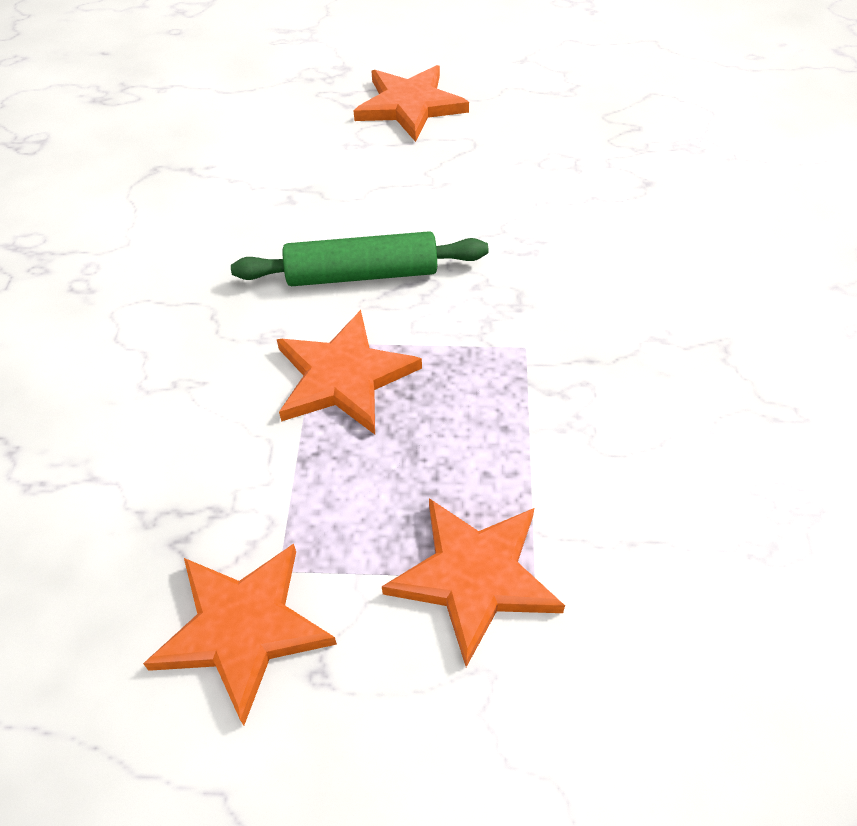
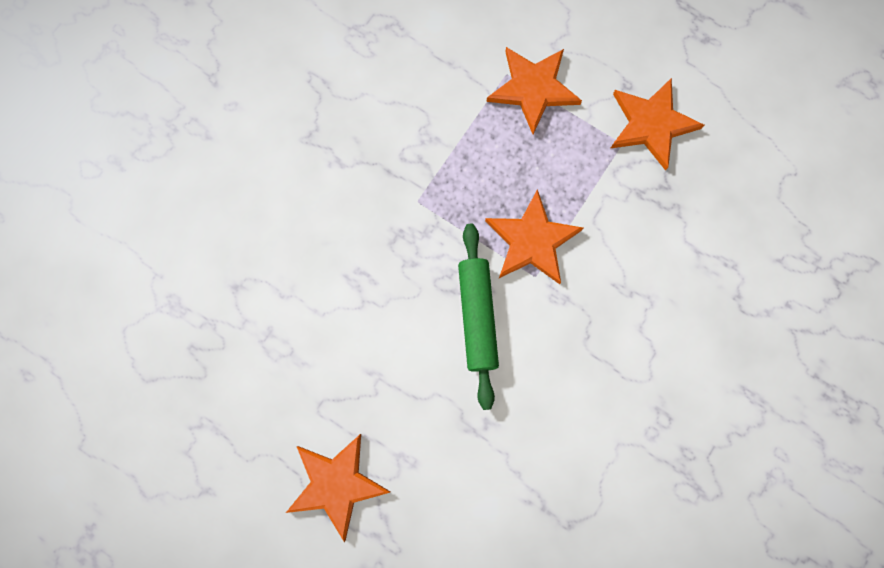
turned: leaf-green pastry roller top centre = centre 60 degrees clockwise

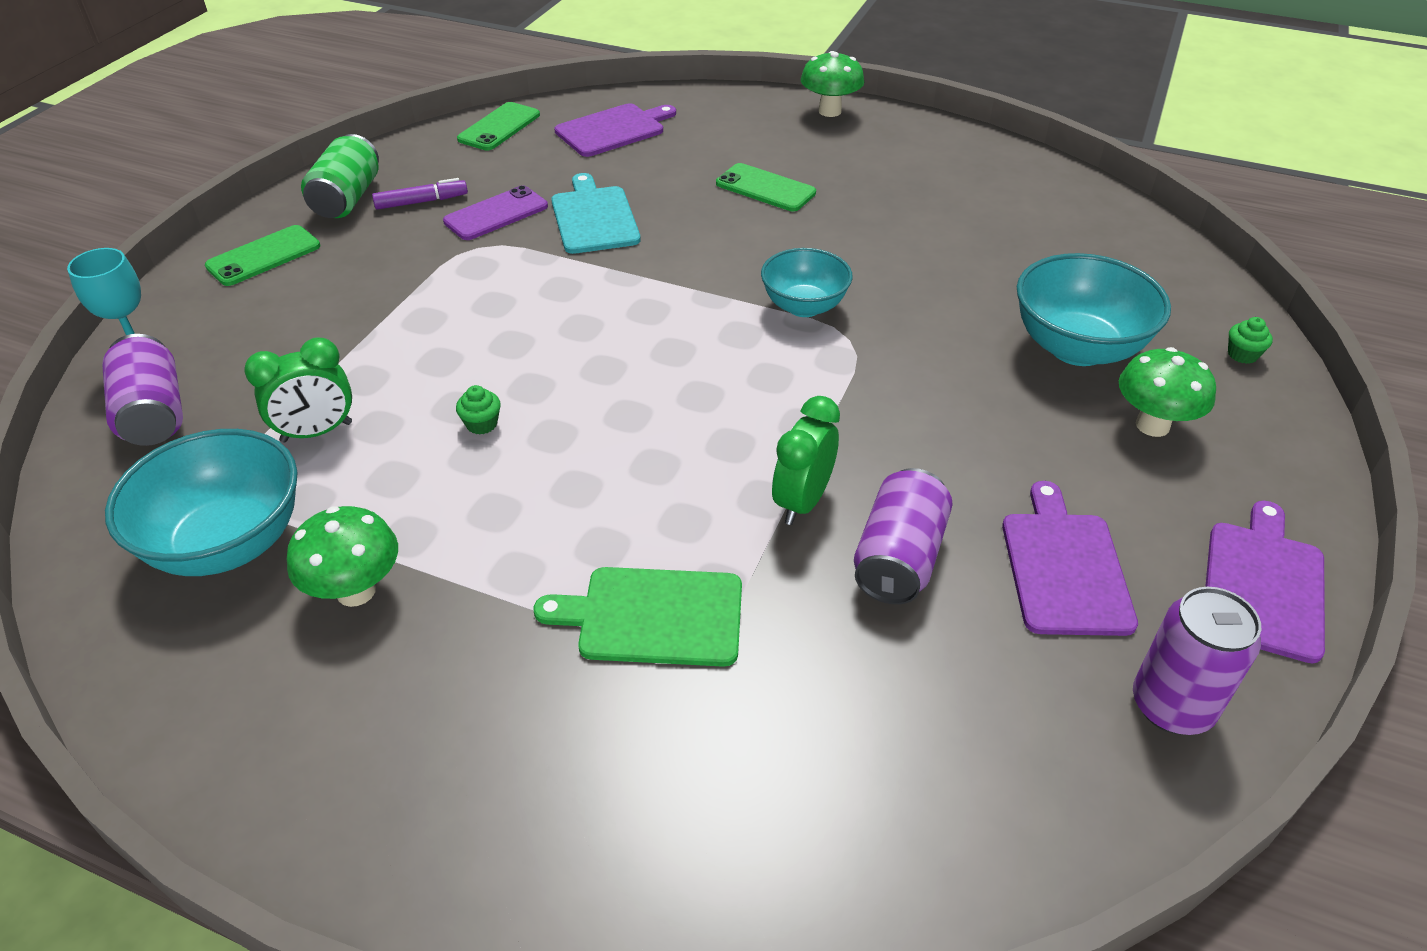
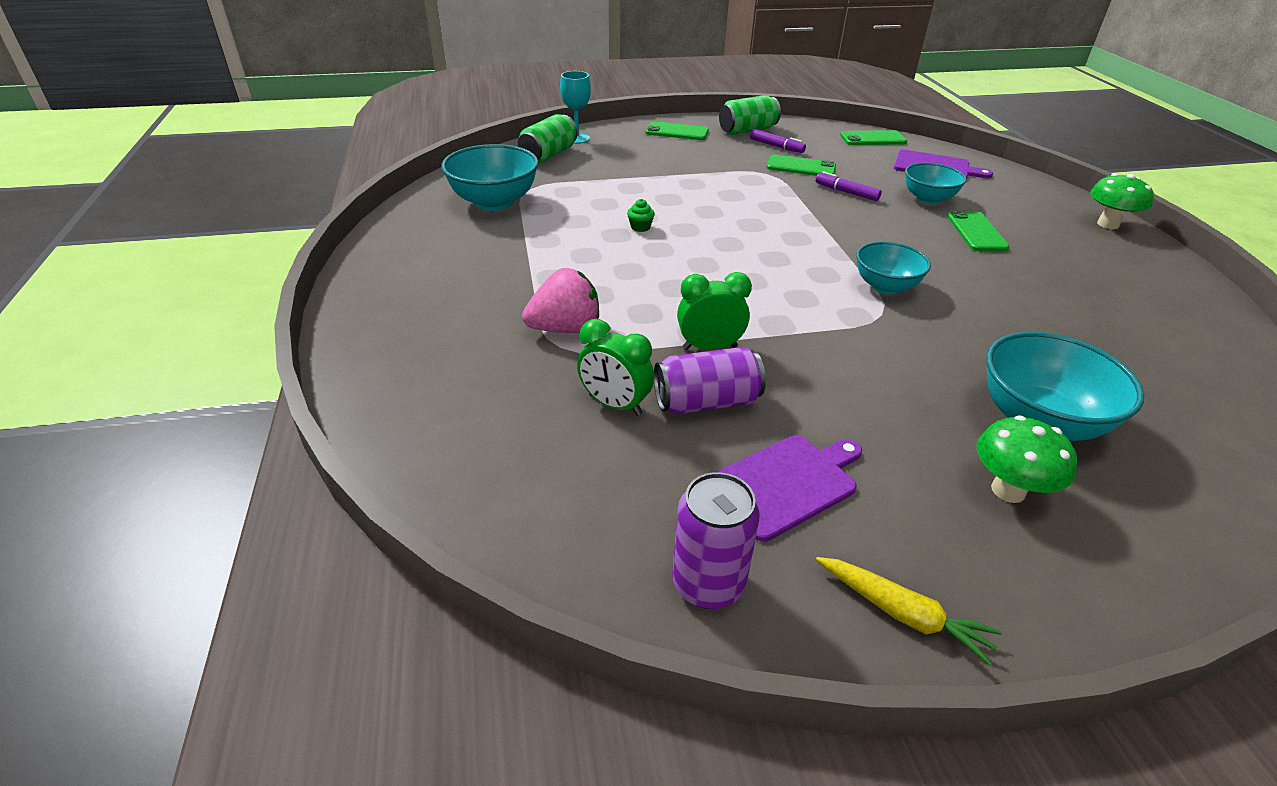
removed: leaf-green fungus (1st from left) middle left; leaf-green cupcake (2nd from left) middle right
added: teal bowl (3rd from left) top right
moved: leaf-green clock (1st from left) middle left to centre
replaced: leaf-green bread board centre to rosy toy strawberry centre; teal bread board top centre to royal purple marker (2nd from left) top centre; royal purple bread board (3rd from left) middle right to bright yellow carrot bottom right
recoloured: royal purple tin (1st from left) middle left to leaf-green tin (1st from left) top centre; royal purple phone top centre to leaf-green phone (2nd from left) top centre

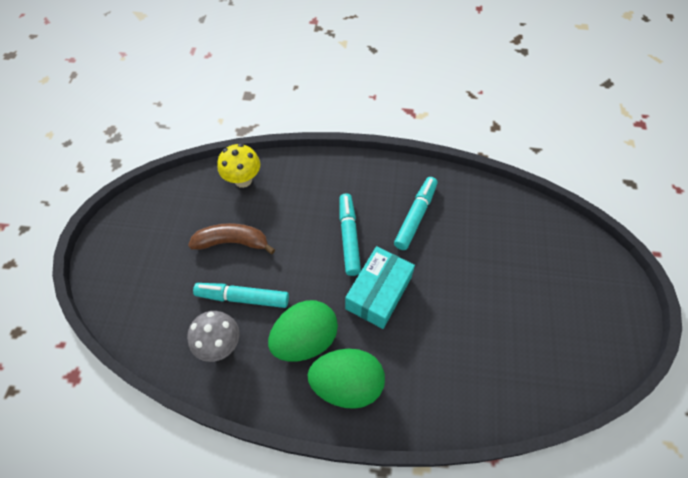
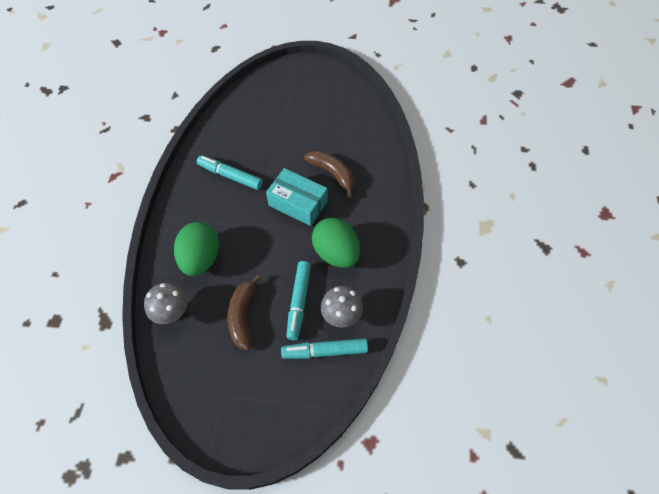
added: russet banana fruit (2nd from left) centre
moved: leaf-green egg (2nd from left in the first image) bottom centre to leaf-green egg (1st from left) middle left; teal marker (2nd from left in the first image) centre to teal marker (3rd from left) bottom centre
recoloured: bright yellow fungus centre to gray fungus (1st from left) middle left

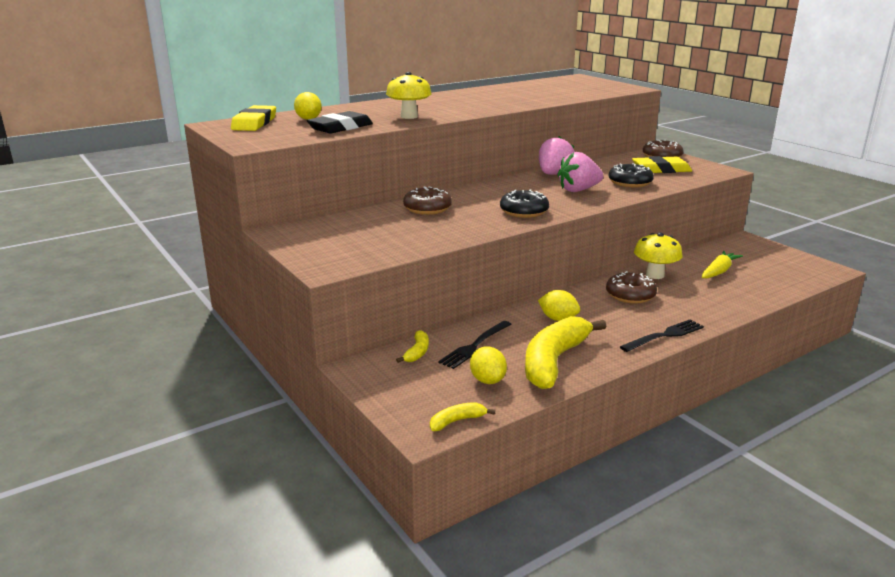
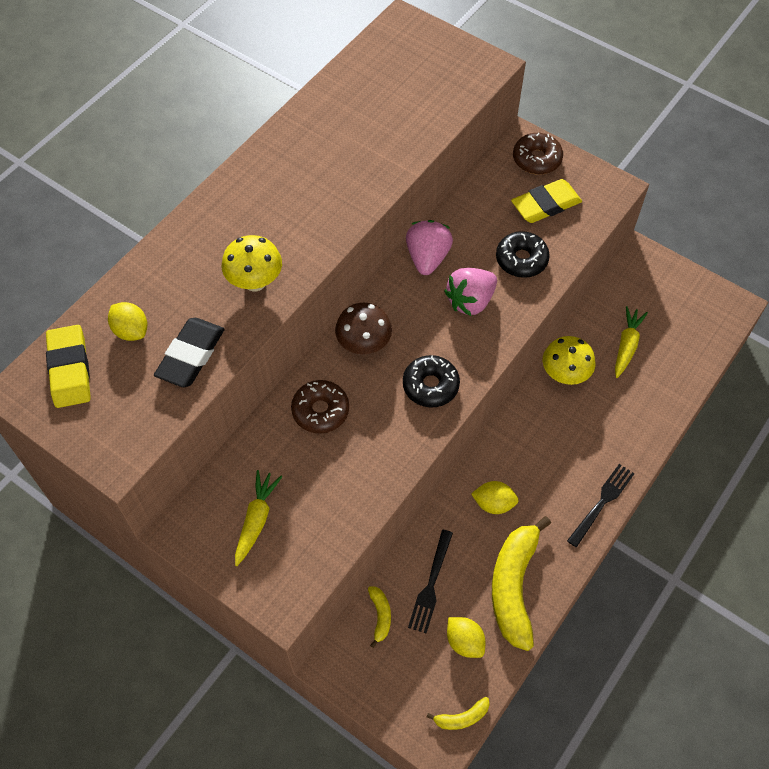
removed: russet glazed donut (2nd from left) middle right
added: bright yellow carrot (1st from left) bottom centre; russet fungus centre
turned: bright yellow banana fruit (2nd from left) bottom centre = bottom centre 150 degrees counterclockwise

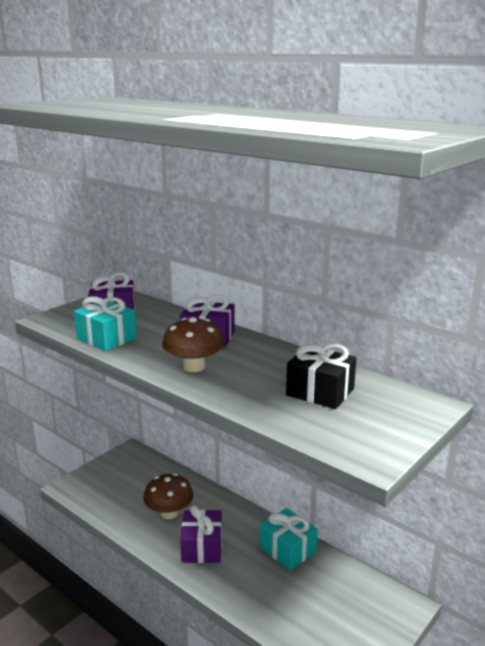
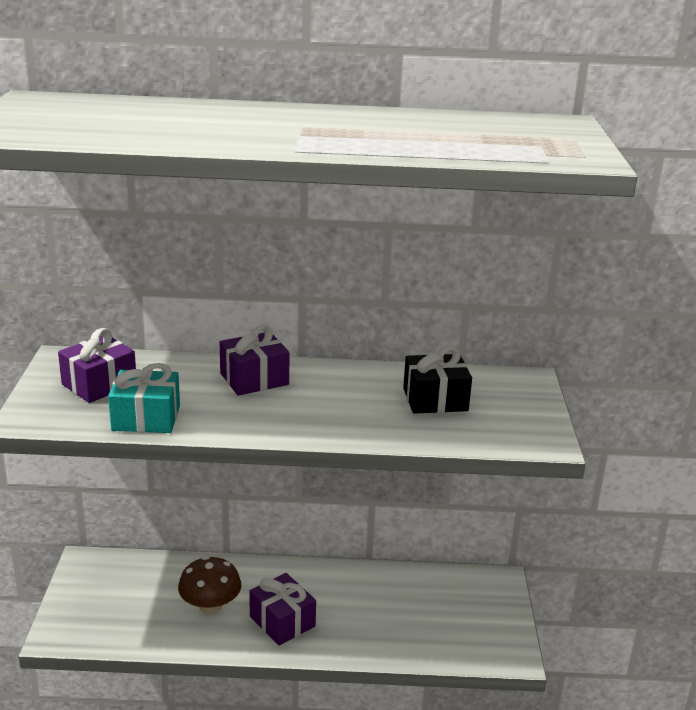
removed: russet fungus (2nd from left) centre; teal present (2nd from left) bottom centre

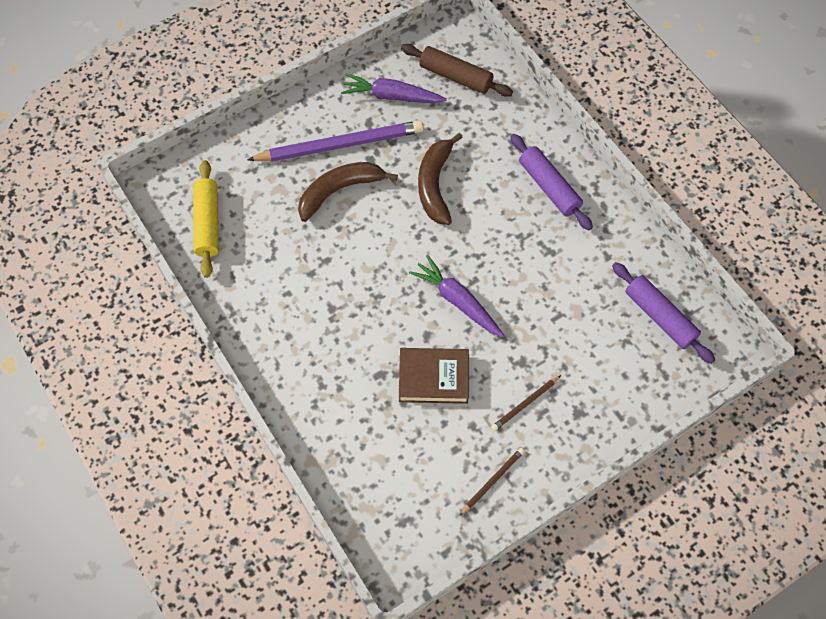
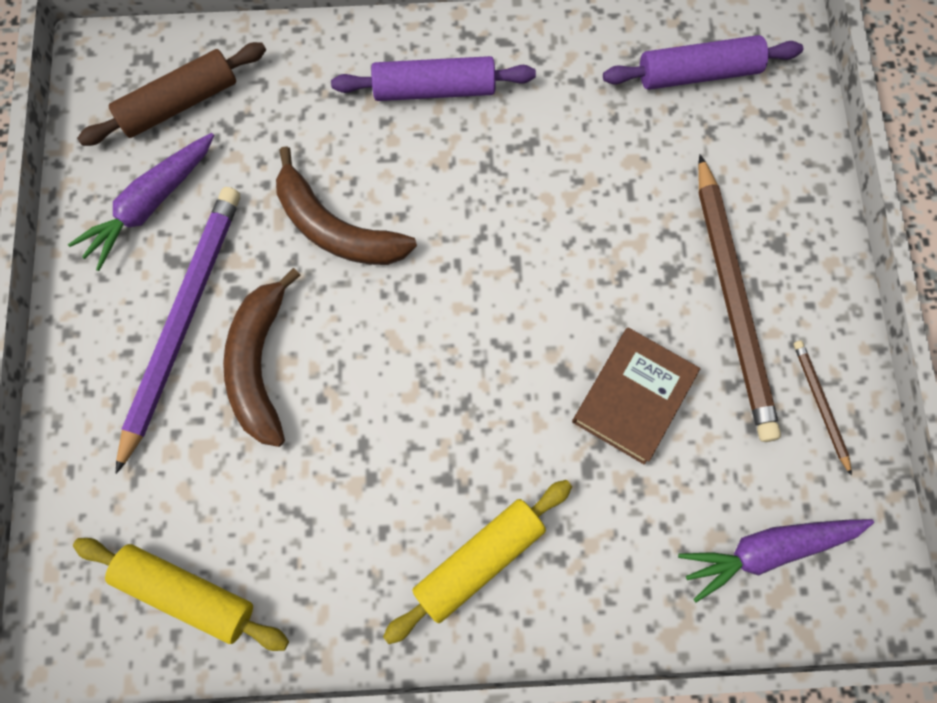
added: bright yellow pastry roller (2nd from left) bottom centre
moved: royal purple carrot (2nd from left) centre to bottom right
resized: russet lead pencil (2nd from left in the first image) centre = middle right x2.22

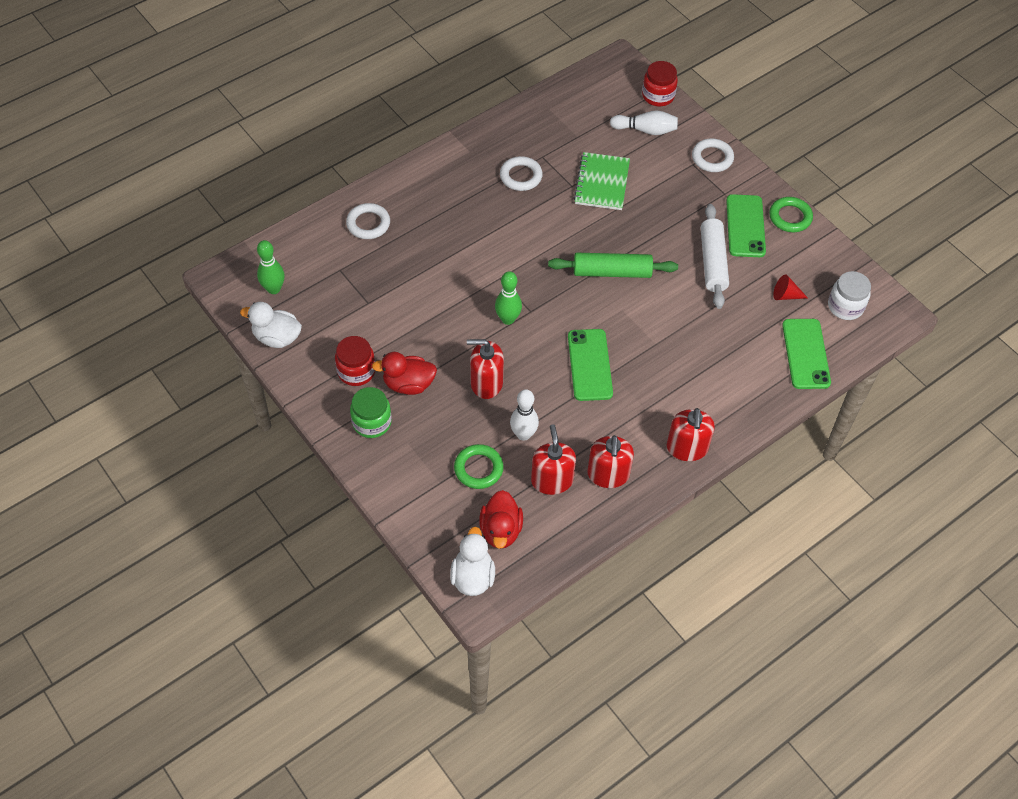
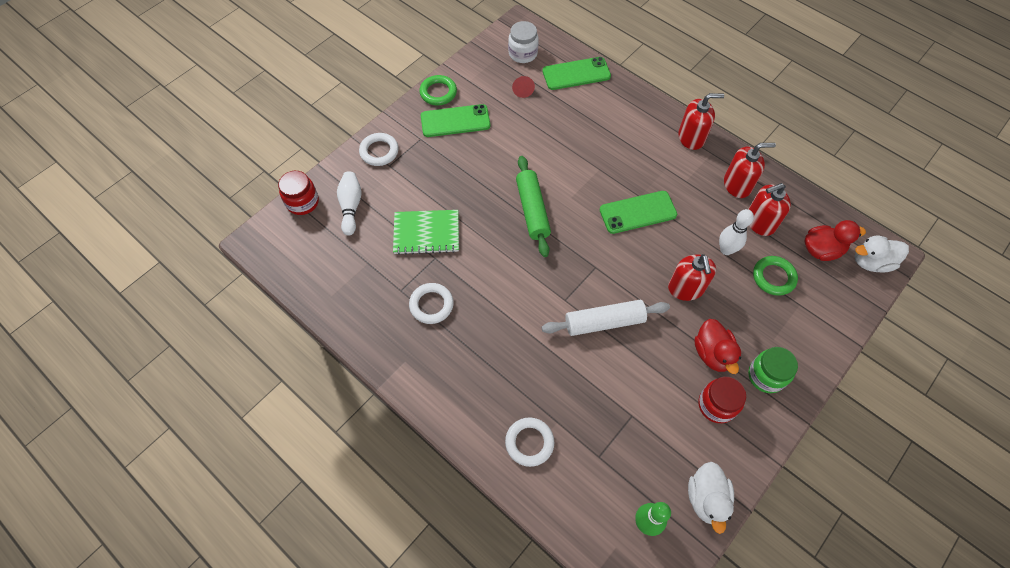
removed: leaf-green tenpin (2nd from left) centre
moved: white pastry roller top right to centre

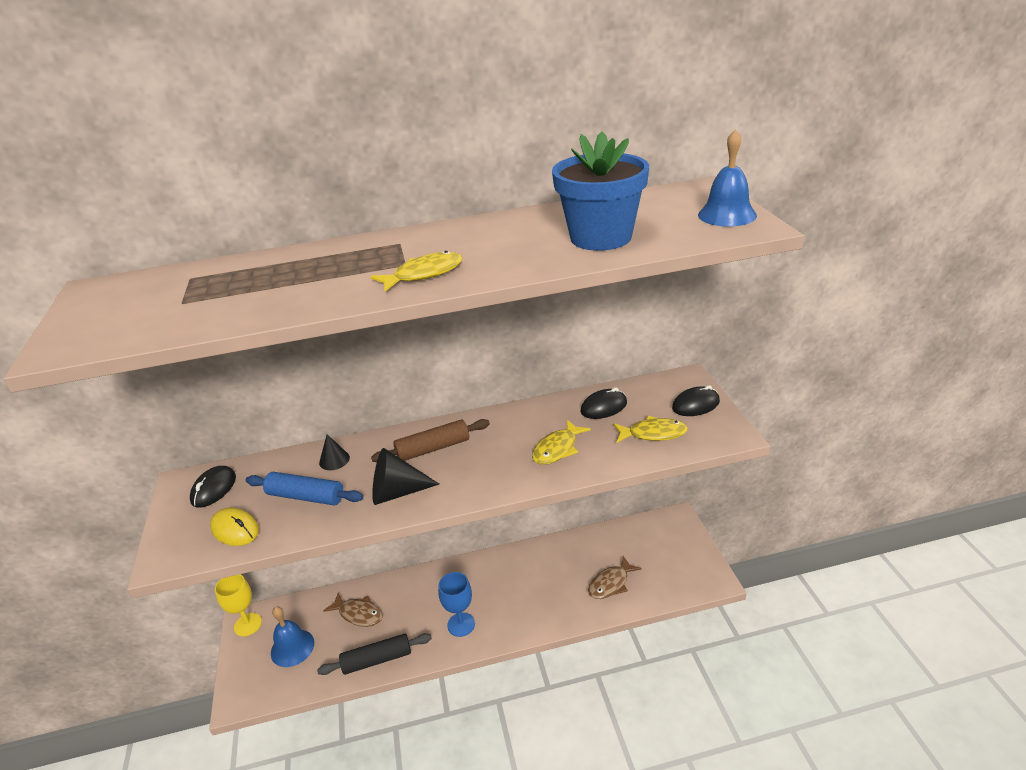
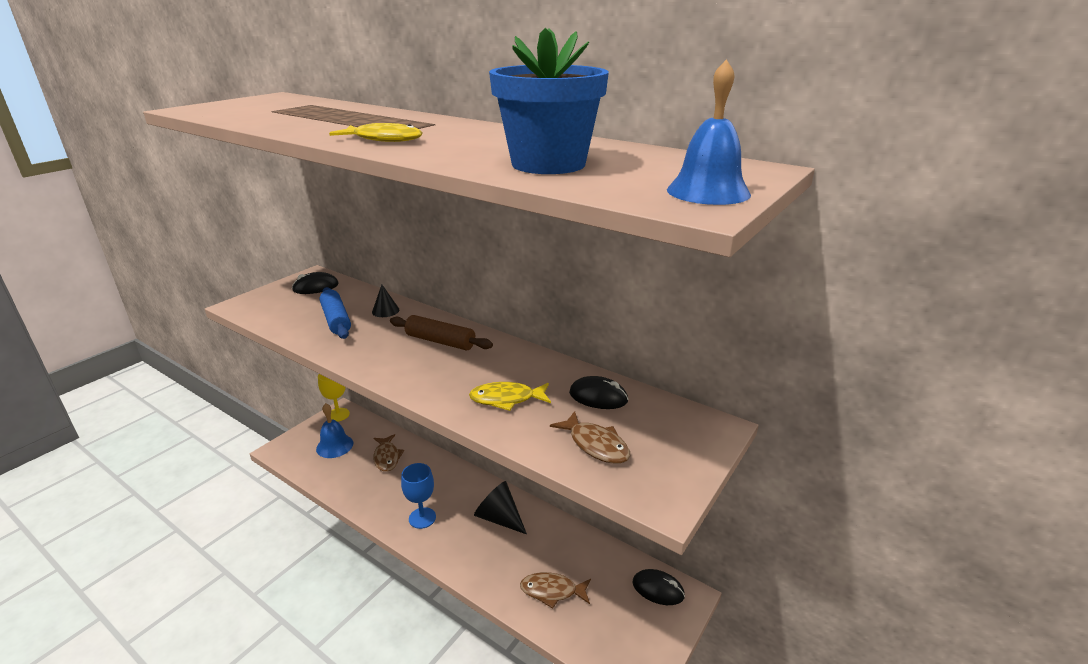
removed: bright yellow mouse bottom left; black pastry roller bottom centre
moved: black cone (2nd from left) centre to bottom centre; black mouse (3rd from left) middle right to bottom centre
recoloured: bright yellow fish (3rd from left) centre to russet fish (3rd from left) centre

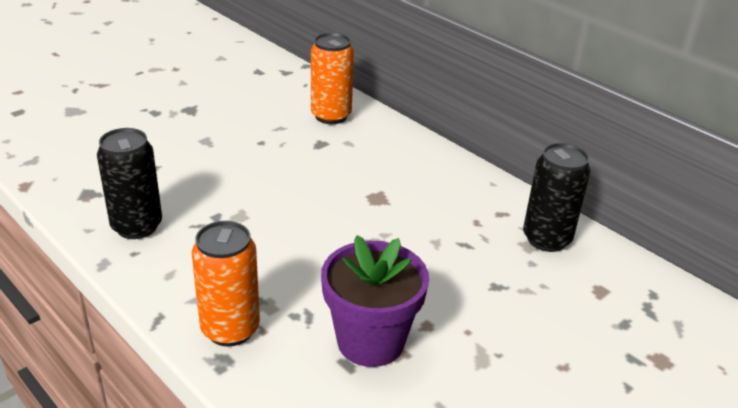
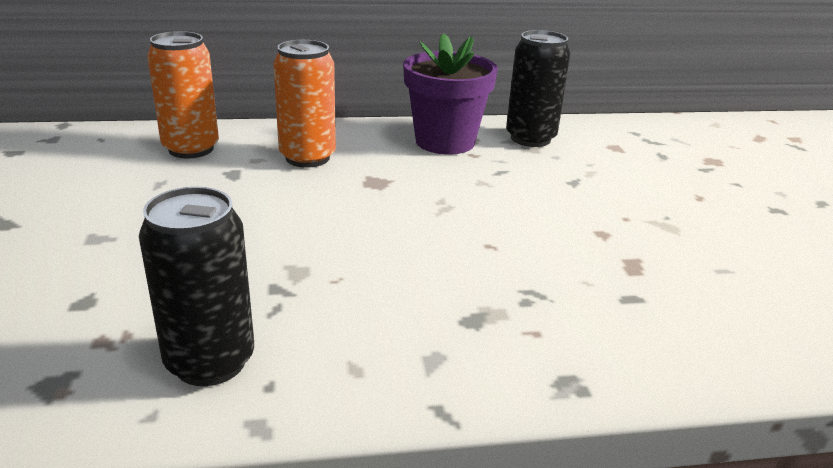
moved: orange tin (1st from left in the first image) bottom left to orange tin (2nd from left) top centre; royal purple flower pot bottom centre to top centre

